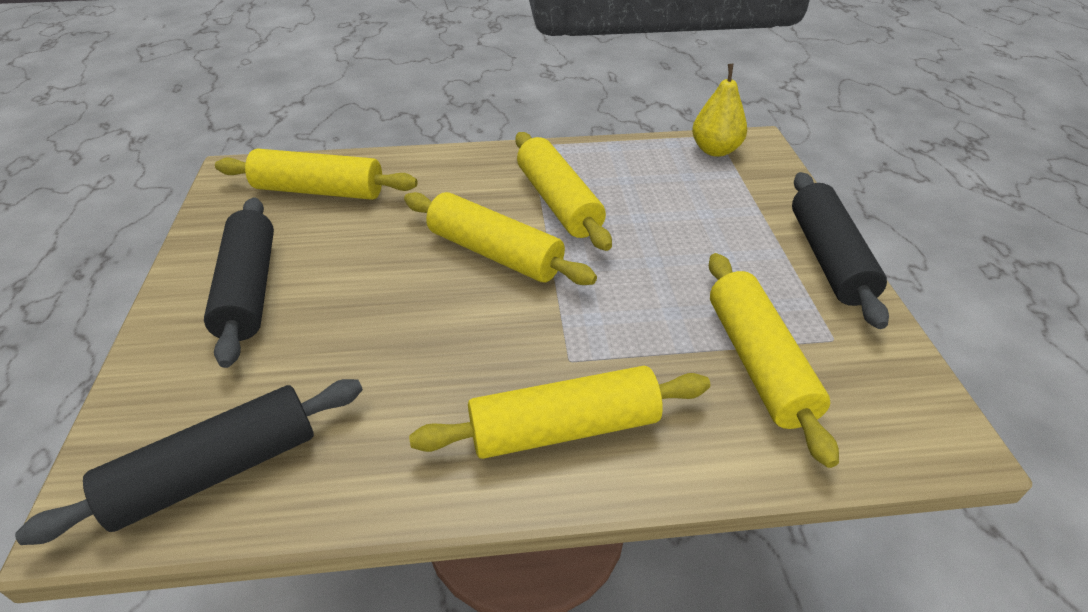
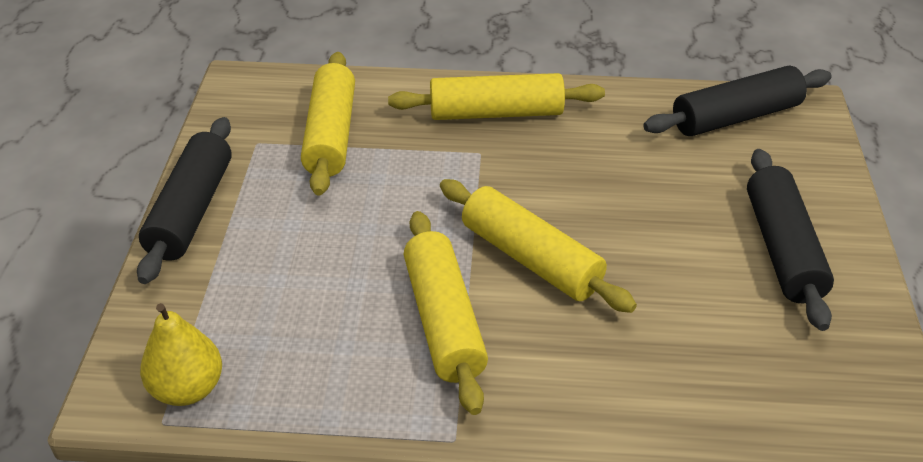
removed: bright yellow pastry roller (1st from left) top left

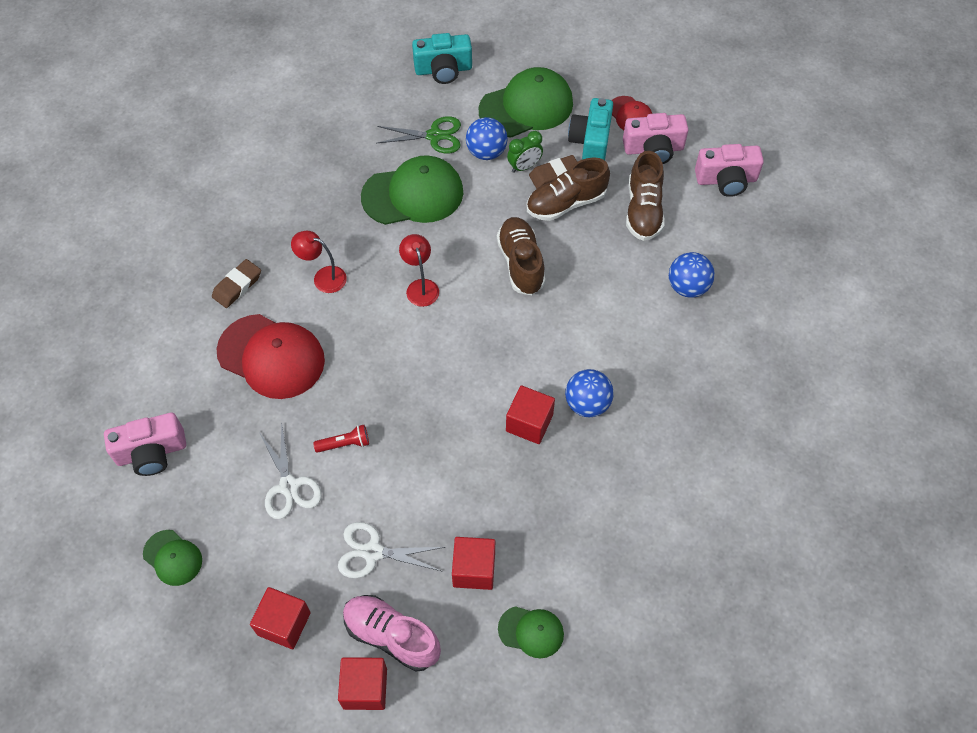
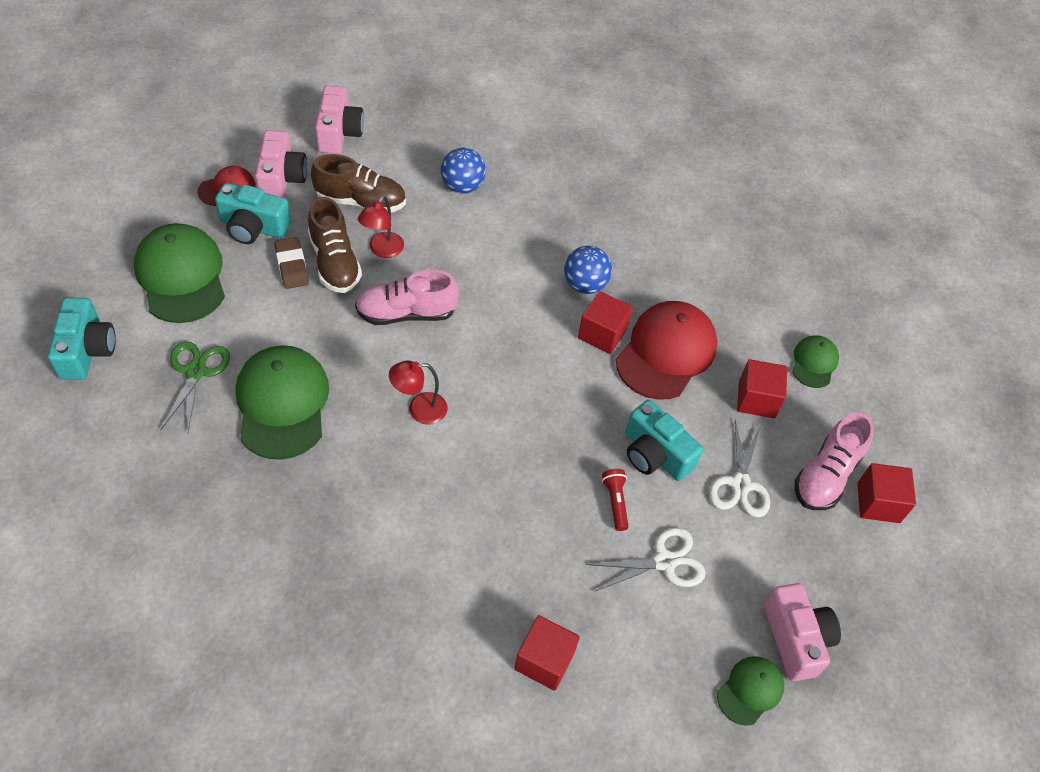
removed: russet pencil eraser (1st from left) middle left; cobalt play ball (1st from left) top centre; leaf-green clock top centre
added: teal photo camera (3rd from left) centre
moved: rosy photo camera (1st from left in the first image) middle left to rosy photo camera (3rd from left) bottom right; crimson peaked cap (1st from left in the first image) middle left to crimson peaked cap (2nd from left) centre; crimson cube (1st from left) bottom left to bottom centre; crimson desk lamp (1st from left) middle left to top centre
recoloured: russet sneaker (1st from left) centre to rosy sneaker (1st from left) centre

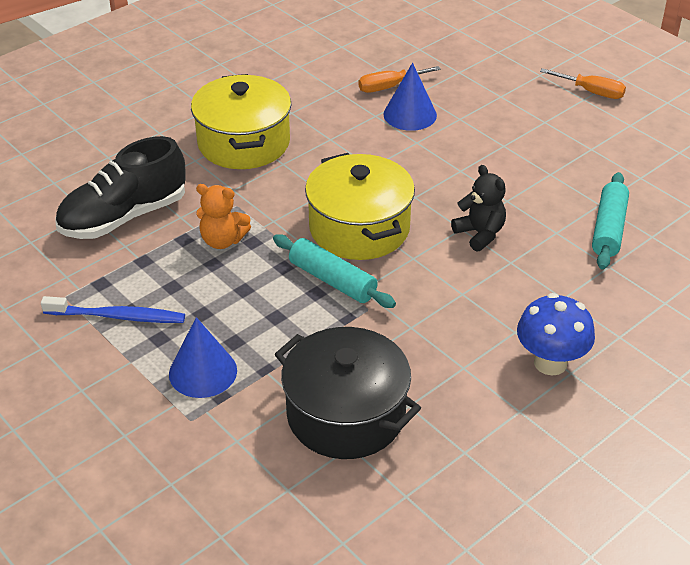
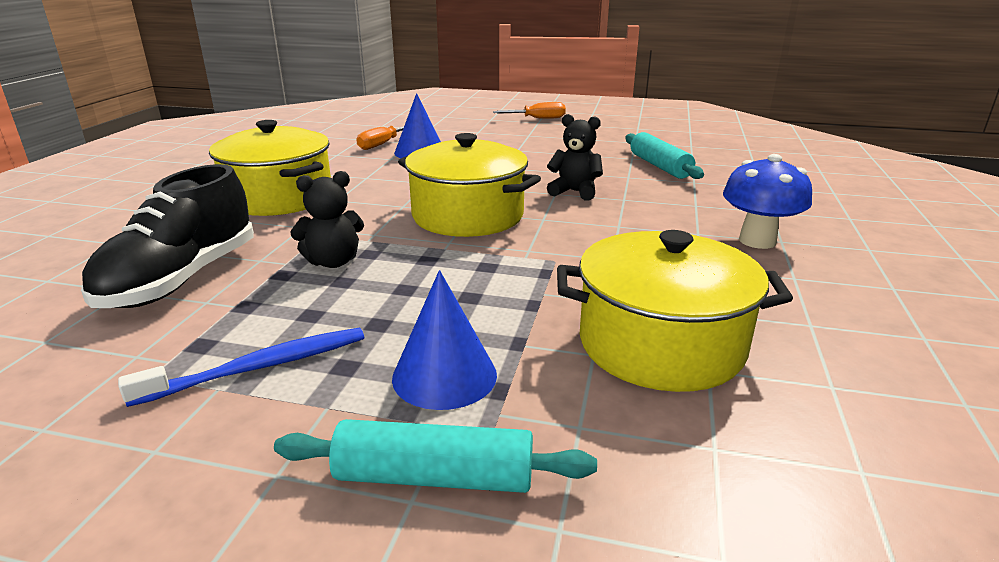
moved: teal pastry roller (1st from left) centre to bottom centre
recoloured: orange teddy middle left to black teddy (1st from left) middle left; black stockpot bottom centre to bright yellow stockpot (3rd from left) middle right

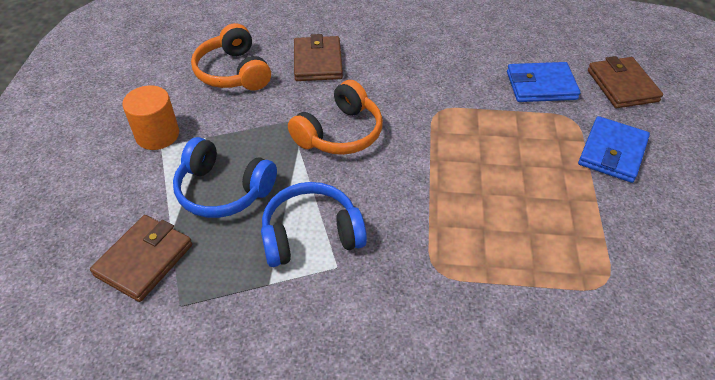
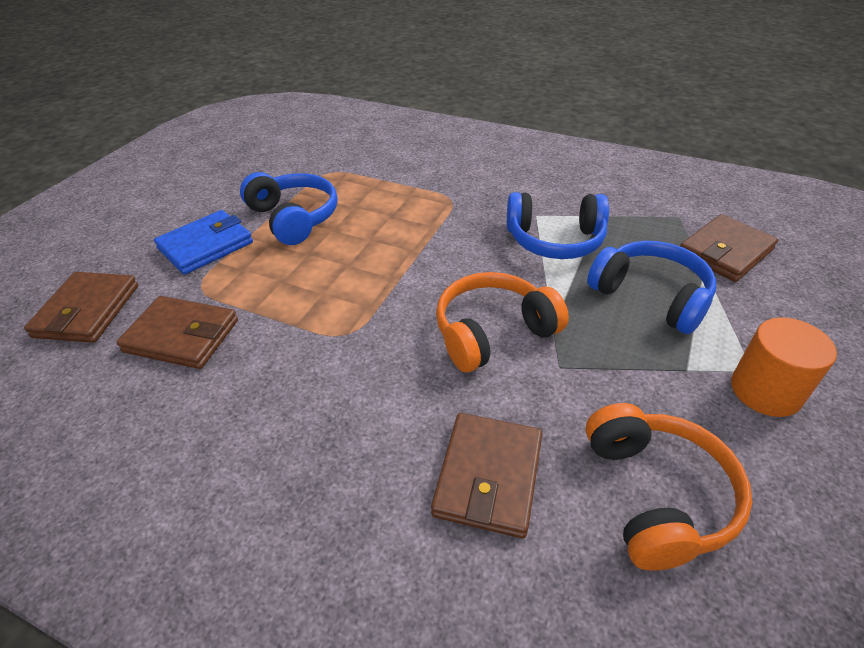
added: cobalt headphones (1st from left) top centre
recoloured: cobalt wallet (1st from left) top right to russet wallet (2nd from left) middle left

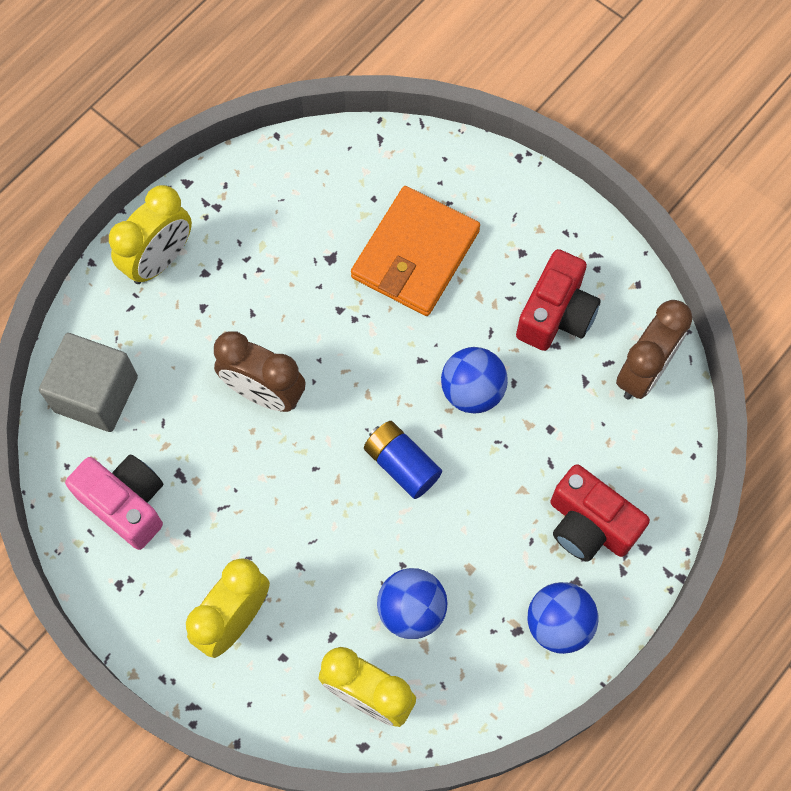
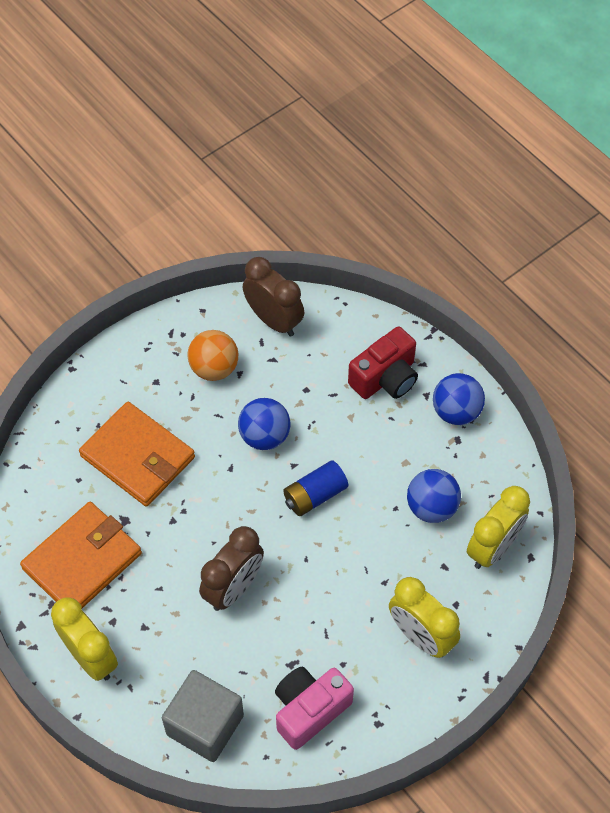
added: orange wallet (1st from left) bottom left
replaced: crimson photo camera (1st from left) middle right to orange play ball centre

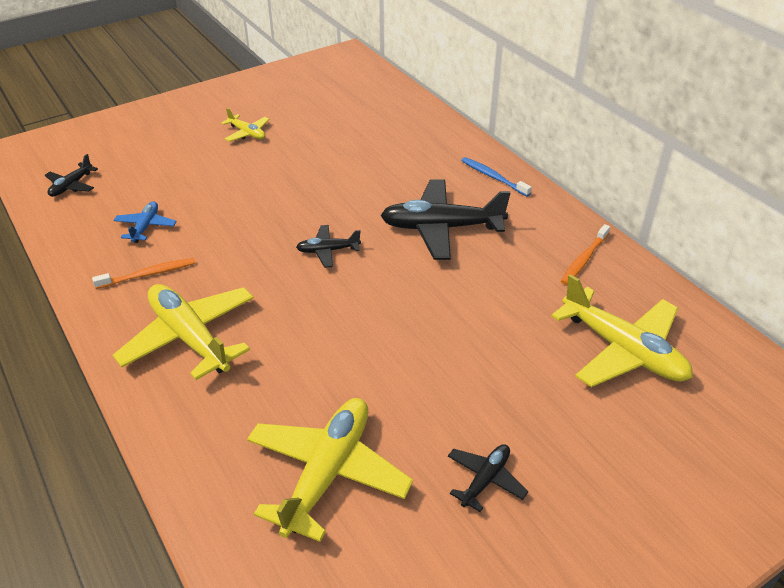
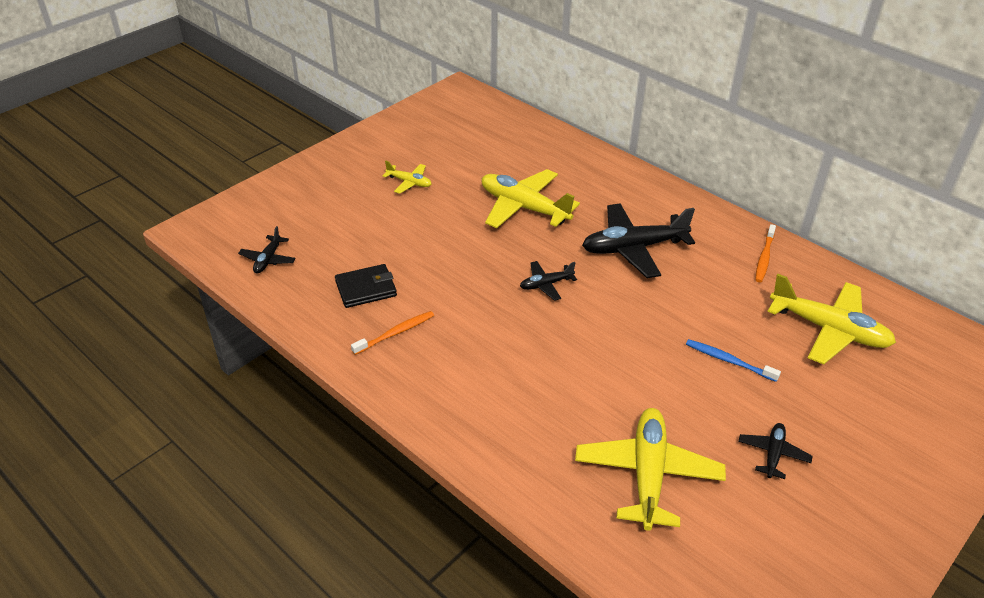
moved: bright yellow toy plane (1st from left in the first image) middle left to bright yellow toy plane (2nd from left) top centre; cobalt tooth brush top centre to middle right
replaced: cobalt toy plane middle left to black wallet centre

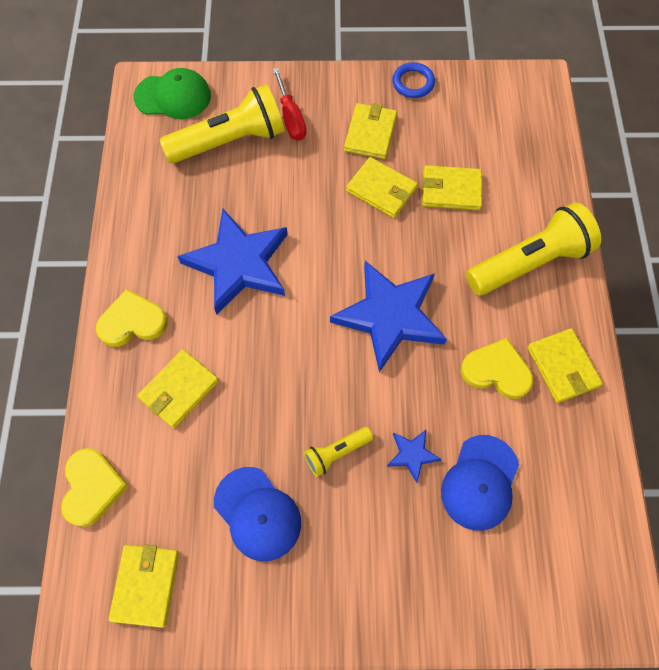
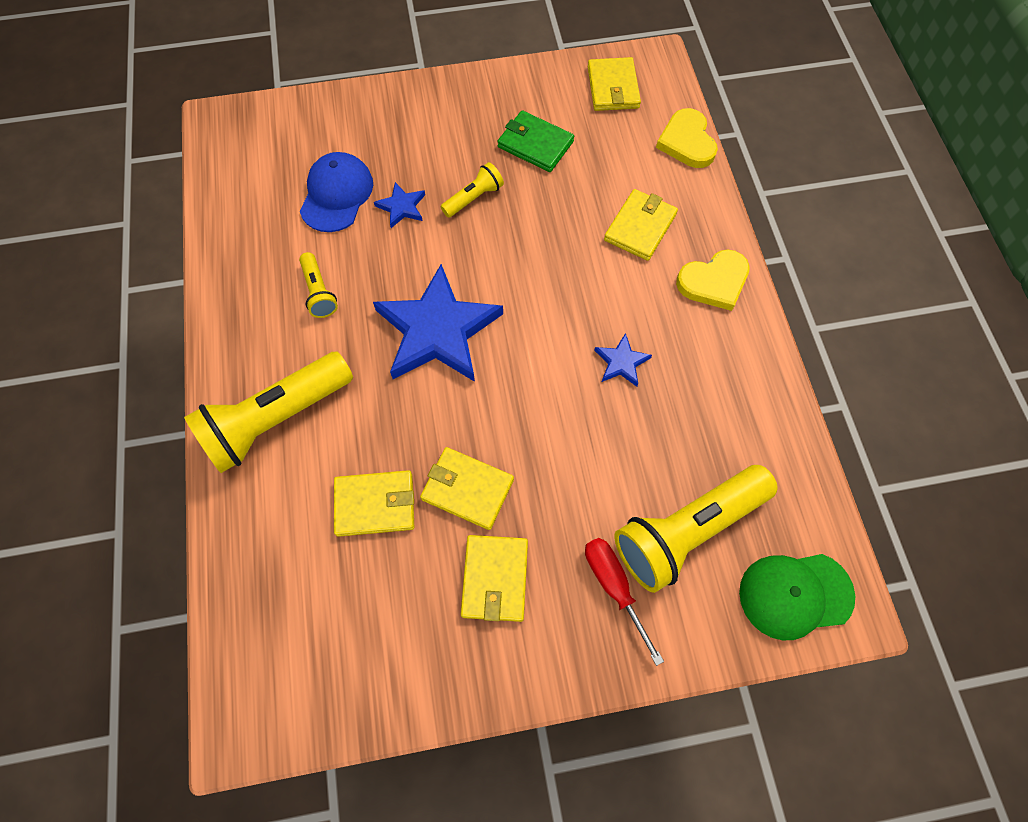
removed: cobalt torus top centre; bright yellow wallet (6th from left) middle right
replaced: cobalt peaked cap (1st from left) bottom centre to leaf-green wallet top centre; bright yellow love heart (3rd from left) middle right to bright yellow torch (2nd from left) middle left
resized: cobalt star (1st from left in the first image) centre = centre x0.43

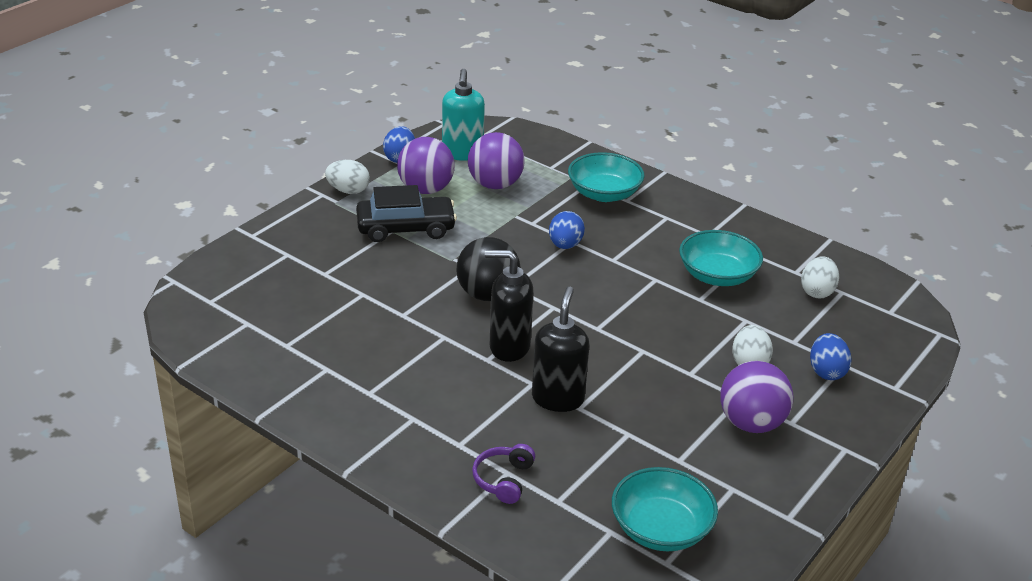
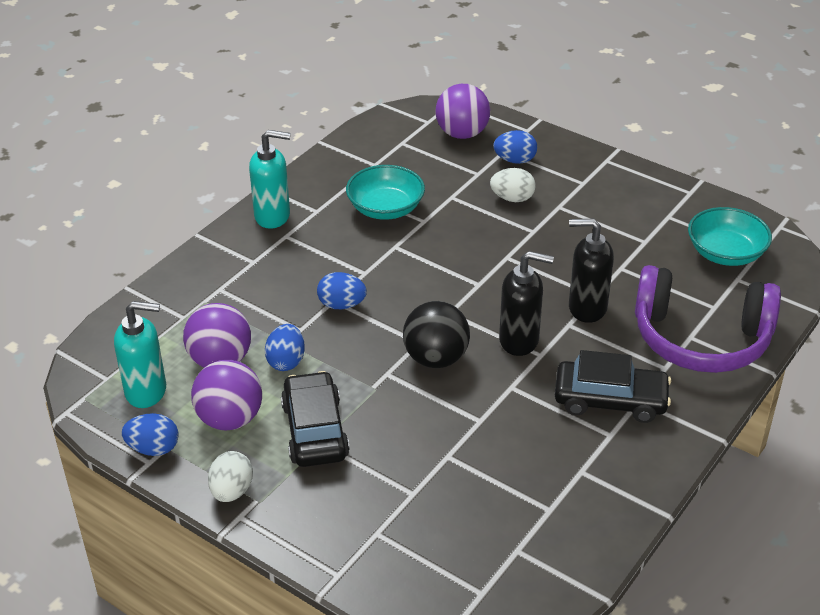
removed: teal bowl (1st from left) top centre; white egg (3rd from left) middle right
added: teal soap pump (2nd from left) top left; cobalt egg (2nd from left) centre; black toy car (2nd from left) middle right
moved: royal purple play ball (3rd from left) bottom right to top centre
turned: black soap pump (1st from left) centre = centre 90 degrees counterclockwise
resized: royal purple headphones bottom centre = middle right x2.50

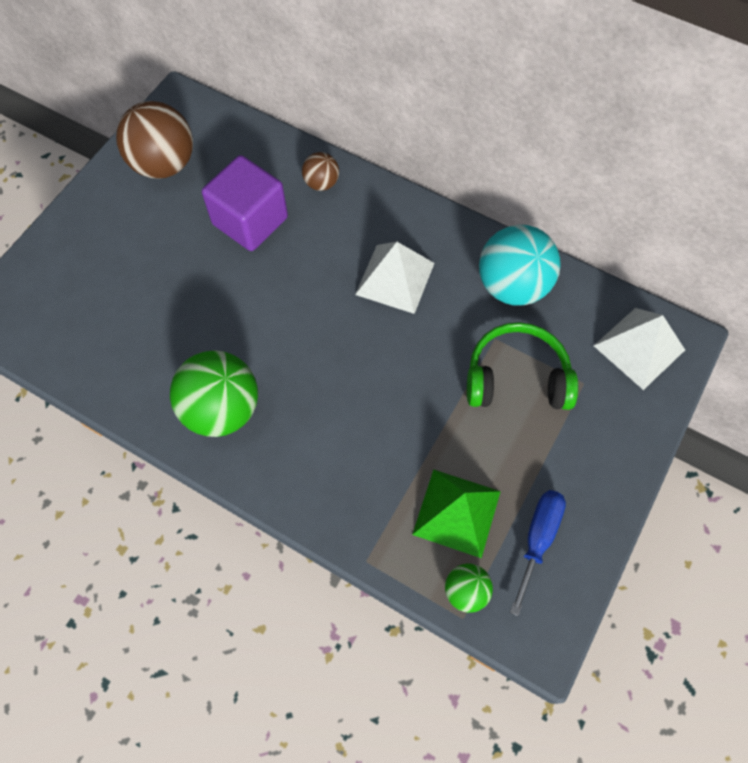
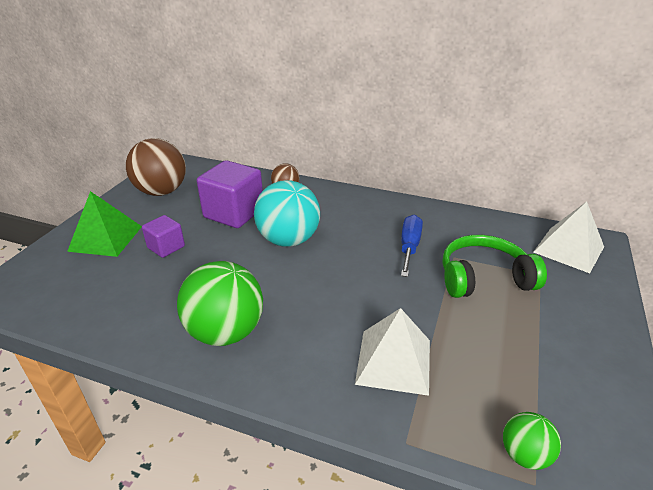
added: royal purple cube (1st from left) middle left
moved: white pyramid shape (1st from left) centre to bottom centre; leaf-green pyramid shape bottom centre to middle left; teal play ball middle right to centre; cobalt flat screwdriver bottom right to centre

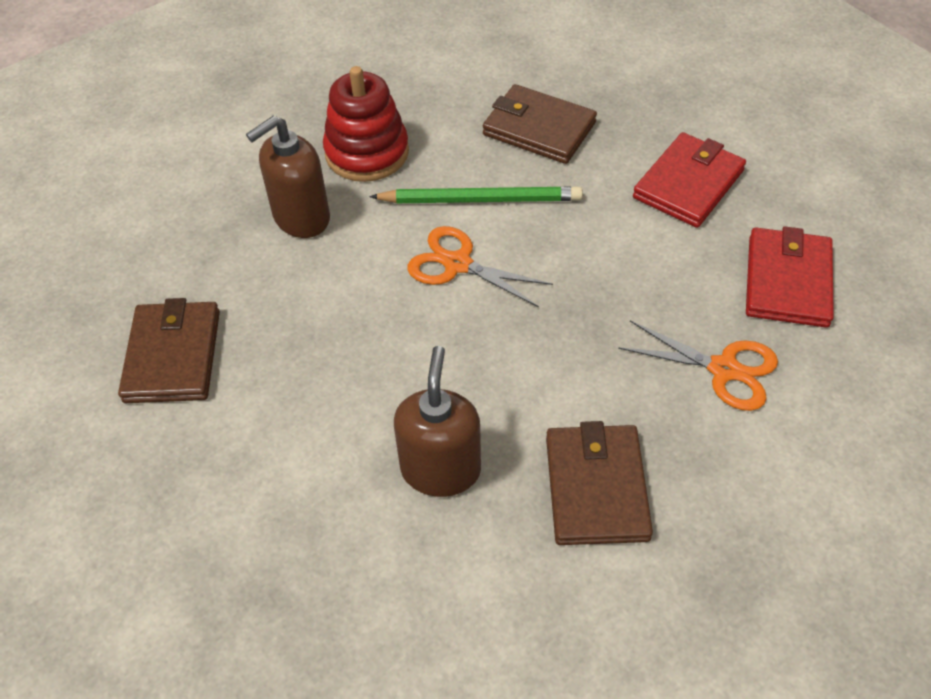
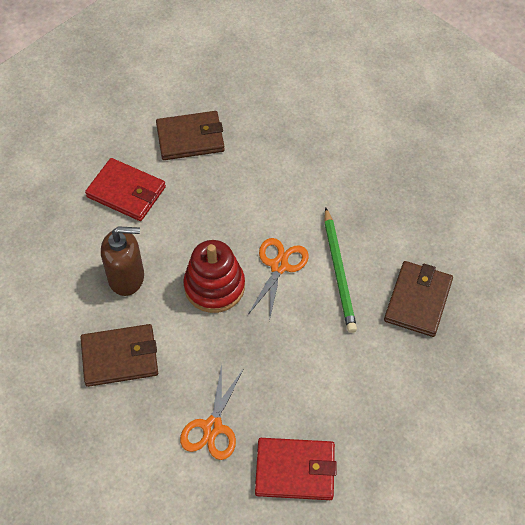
removed: russet soap pump (1st from left) top left
moved: crimson stacking toy top centre to centre; crimson wallet (1st from left) top right to middle left

